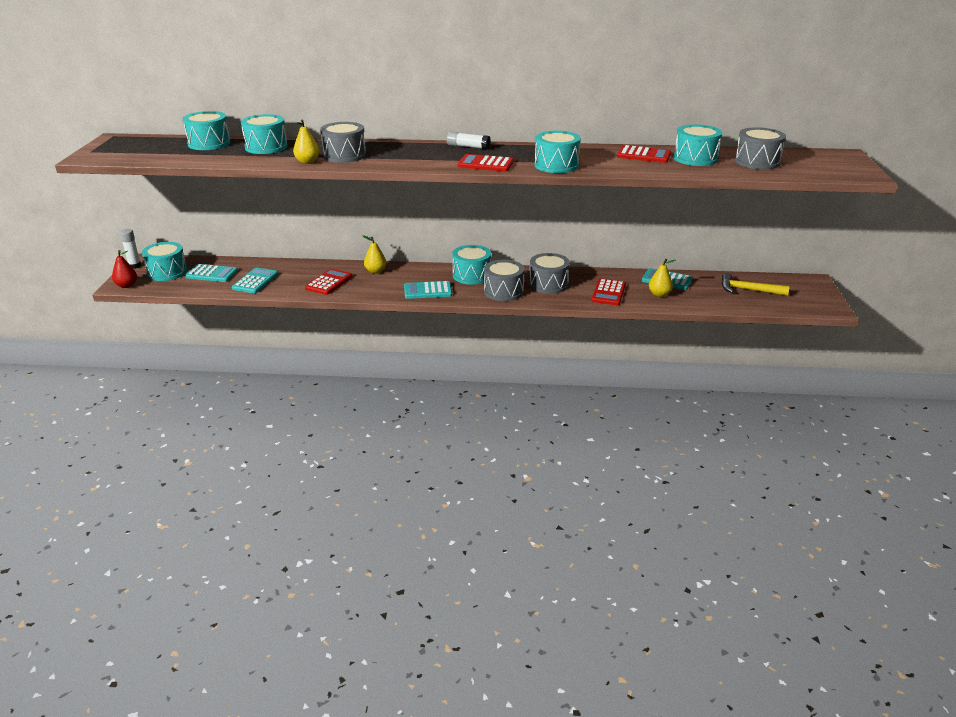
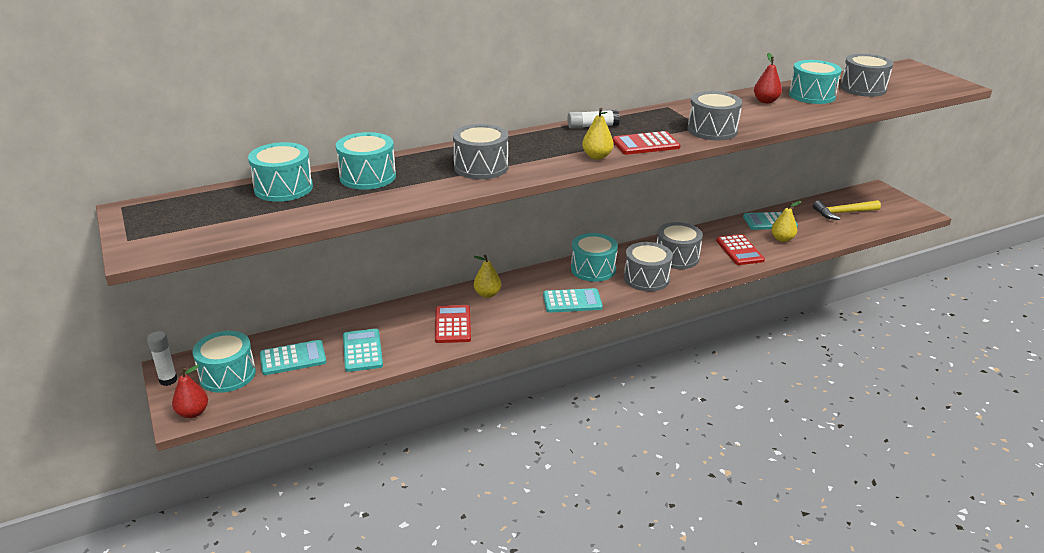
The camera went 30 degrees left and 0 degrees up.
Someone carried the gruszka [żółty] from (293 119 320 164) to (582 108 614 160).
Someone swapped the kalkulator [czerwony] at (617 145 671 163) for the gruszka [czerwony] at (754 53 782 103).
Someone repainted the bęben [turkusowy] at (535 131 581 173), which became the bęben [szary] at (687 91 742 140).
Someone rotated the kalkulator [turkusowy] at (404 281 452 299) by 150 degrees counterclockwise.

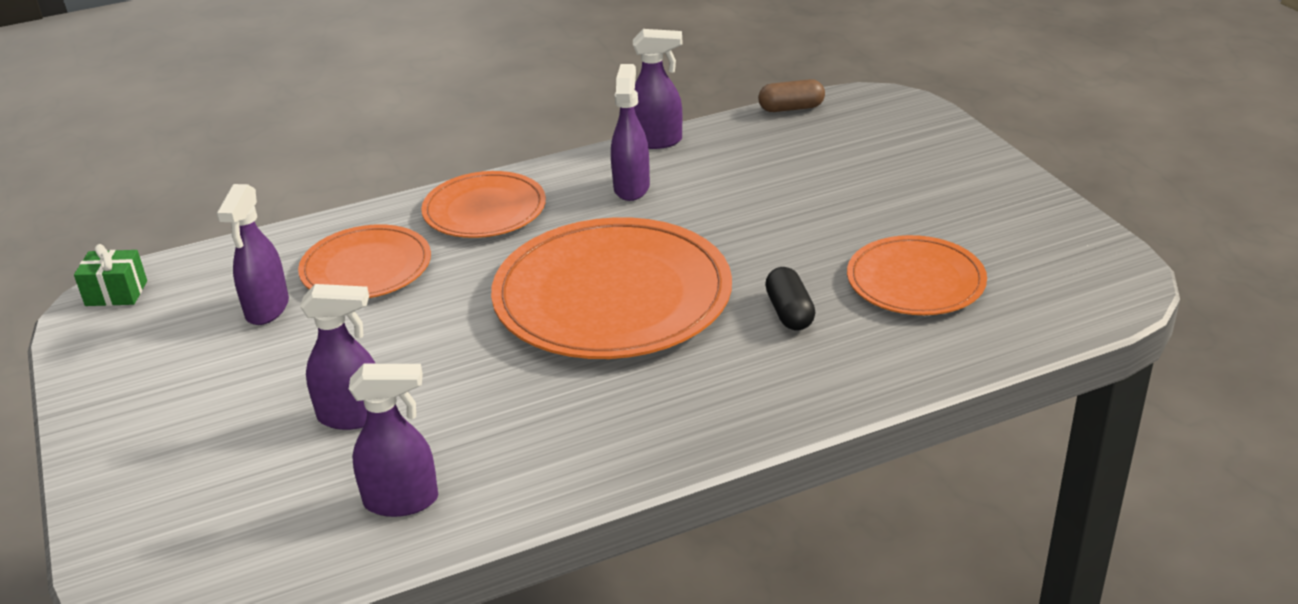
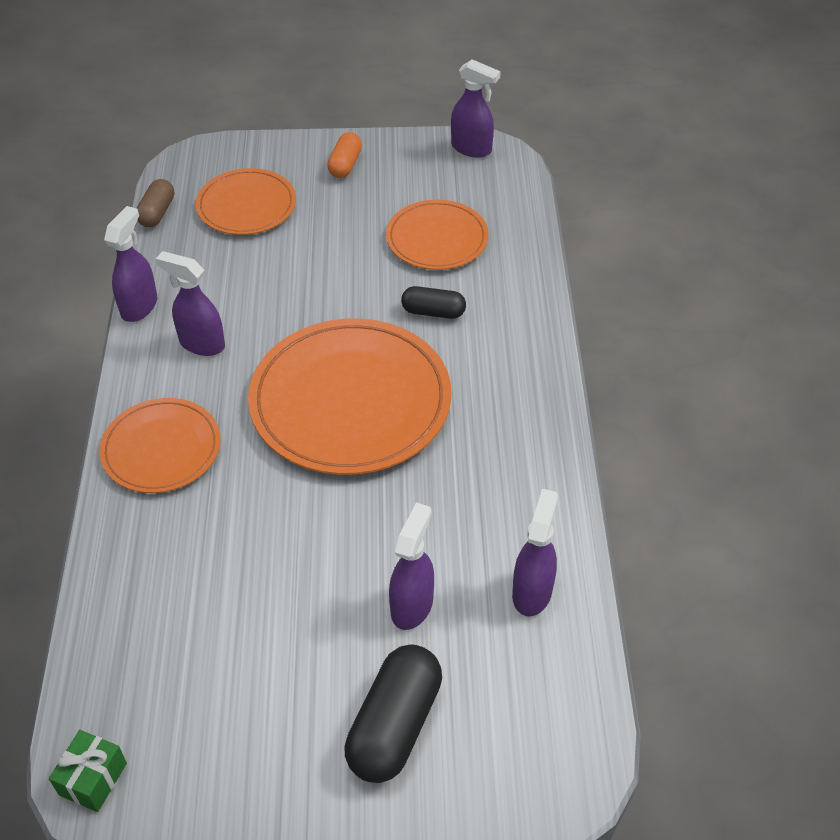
The camera went 70 degrees left and 15 degrees up.
Someone put down the kapsułka [pomarańczowy] at (327 132 362 178).
Someone put down the kapsułka [czarny] at (344 644 442 783).
Someone carried the spryskiwacz [fioletowy] from (216 184 289 325) to (451 59 501 158).
Someone carried the talerz [pomarańczowy] from (298 224 431 298) to (196 168 296 235).

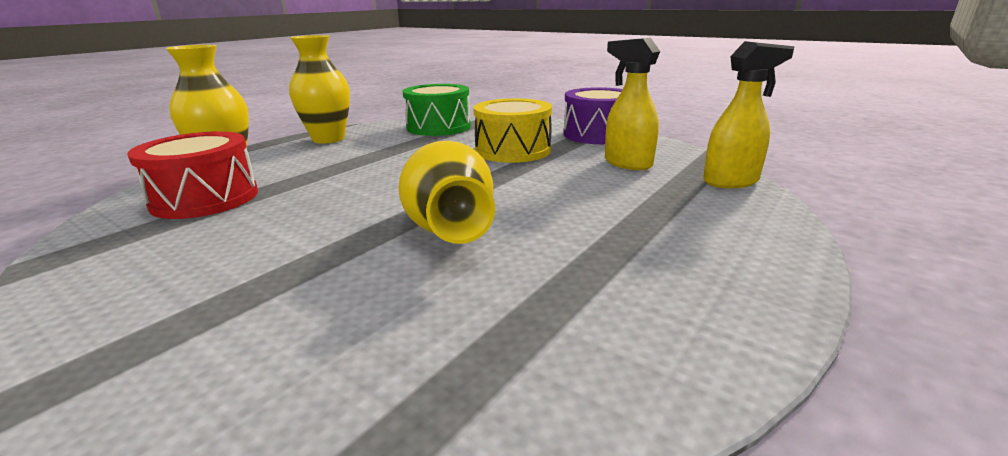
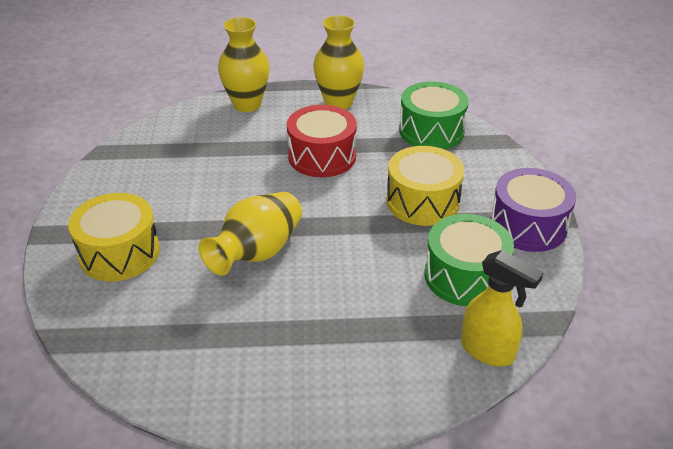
The camera went 50 degrees right and 15 degrees up.
Someone put down the bęben [żółty] at (68 193 160 282).
Someone carried the bęben [czerwony] from (127 131 258 219) to (287 105 357 177).
Someone swapped the spryskiwacz [żółty] at (605 38 660 170) for the bęben [zielony] at (424 214 514 306).

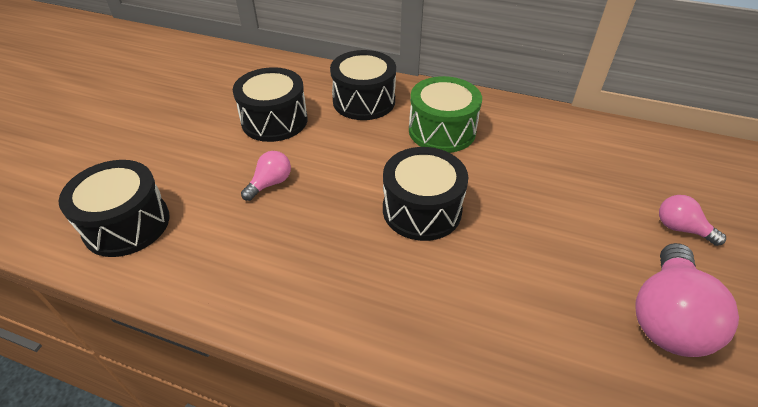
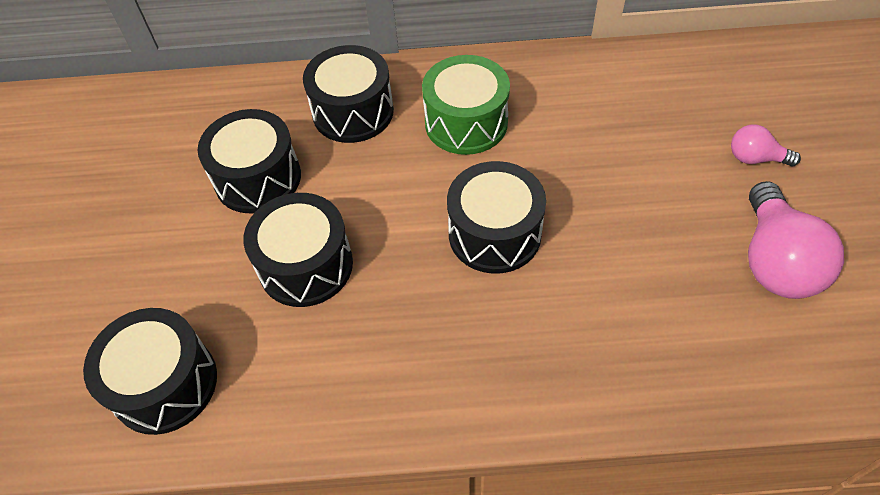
The camera went 20 degrees left and 10 degrees up.
Someone swapped the żarówka [różowy] at (241 151 291 201) for the bęben [czarny] at (243 193 353 307).

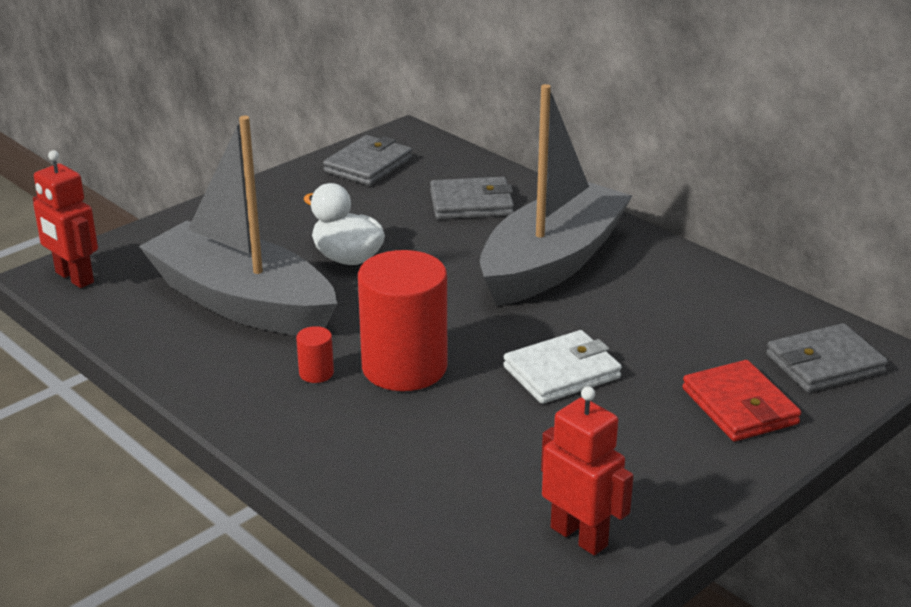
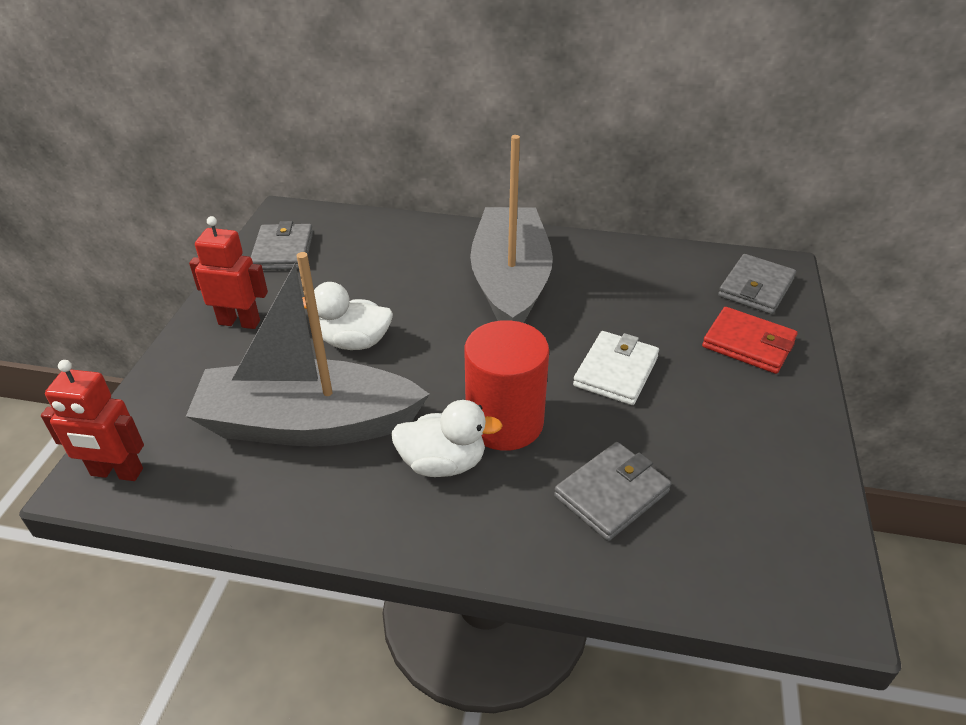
The camera went 35 degrees left and 10 degrees up.
Someone carried the portfel [szary] from (430 177 514 219) to (554 442 671 541).
Someone carried the robot [czerwony] from (541 386 634 555) to (189 216 268 329).
Someone swapped the walec [czerwony] at (296 326 334 383) for the kaczka [biały] at (391 400 503 477).

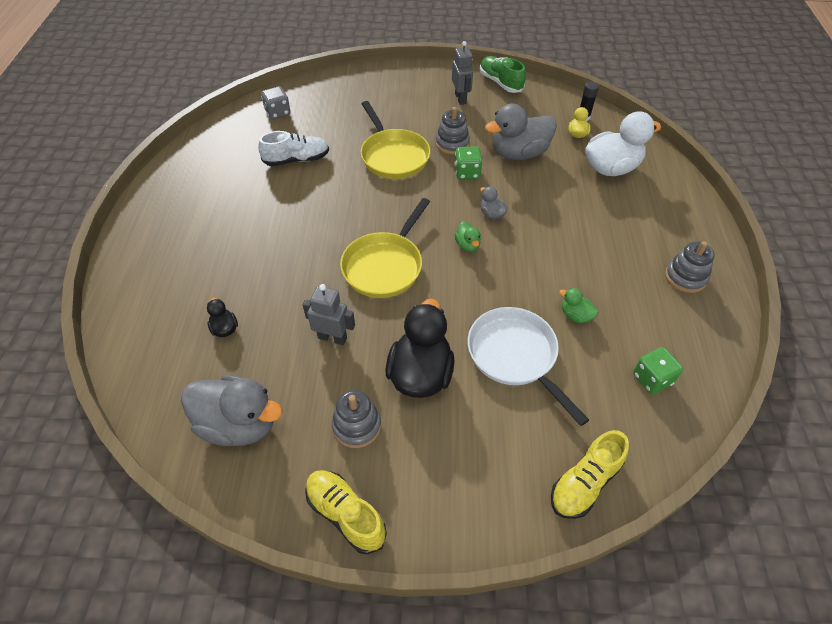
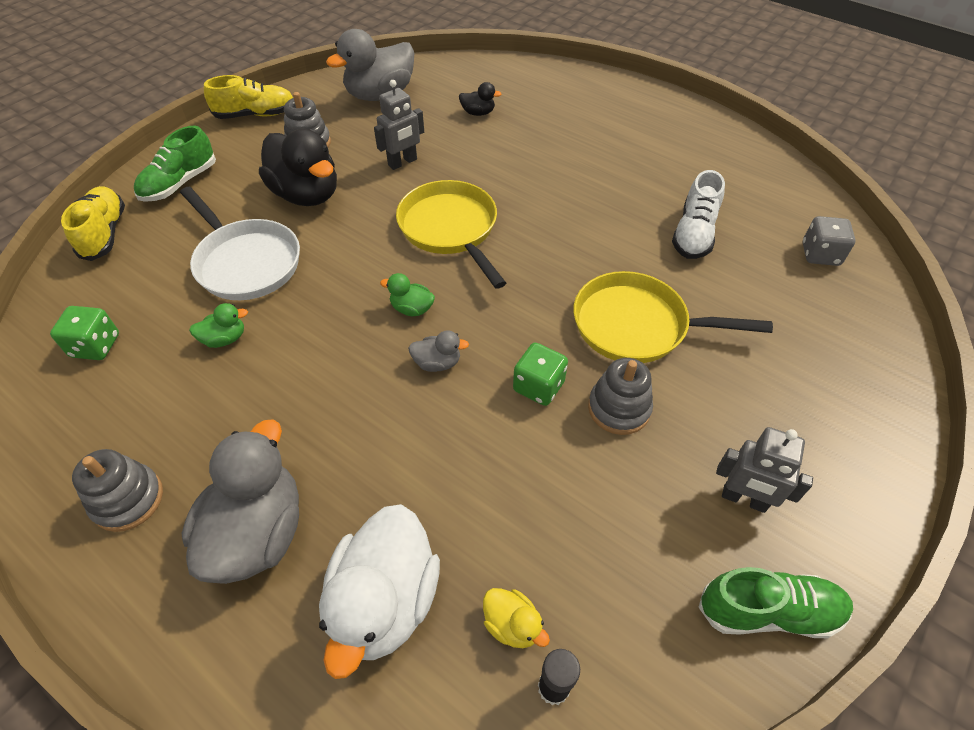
The camera went 125 degrees right and 0 degrees up.
Someone put down the but [zielony] at (134 126 216 202).
Someone carried the kaczka [szary] from (485 104 557 160) to (181 419 299 584).
Someone rotated the patelnia [biały] at (468 307 589 426) by 45 degrees clockwise.

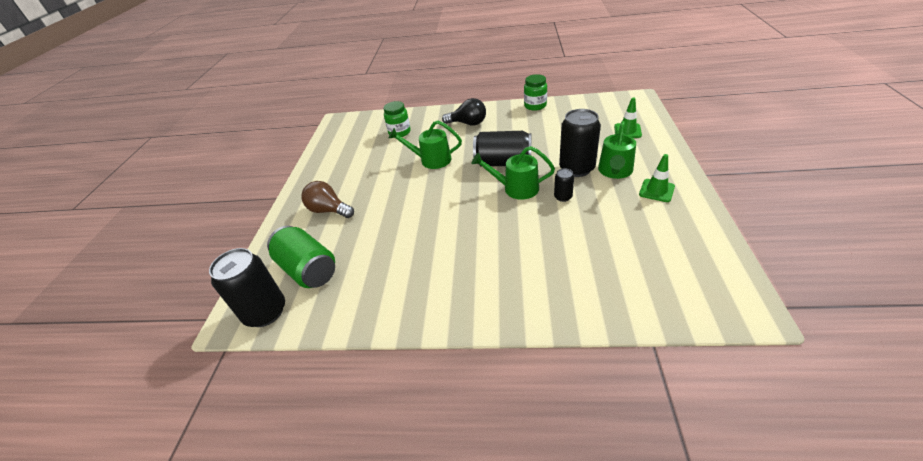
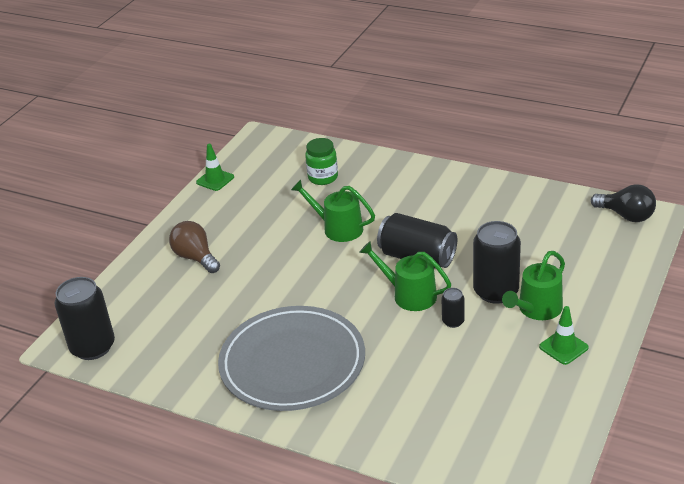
The camera went 20 degrees right and 5 degrees down.
Someone took away the puszka [zielony] at (267 226 335 288).
Someone took away the słoik [zielony] at (524 74 547 111).
Someone put down the talerz [szary] at (218 306 365 411).
Someone carried the żarówka [czarny] from (442 98 486 126) to (591 184 656 222).
Someone carried the pachołek [zielony] from (614 97 642 138) to (196 144 234 191).

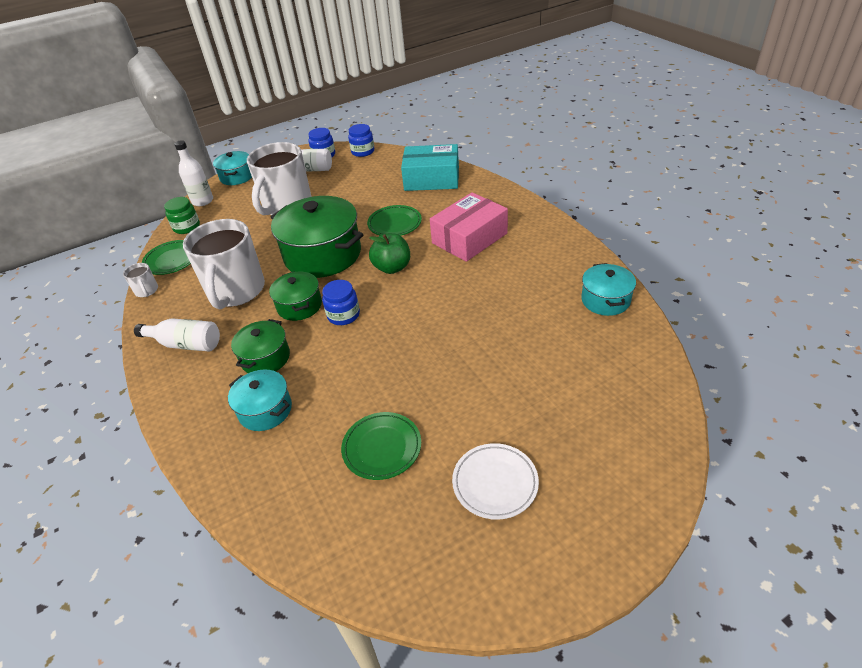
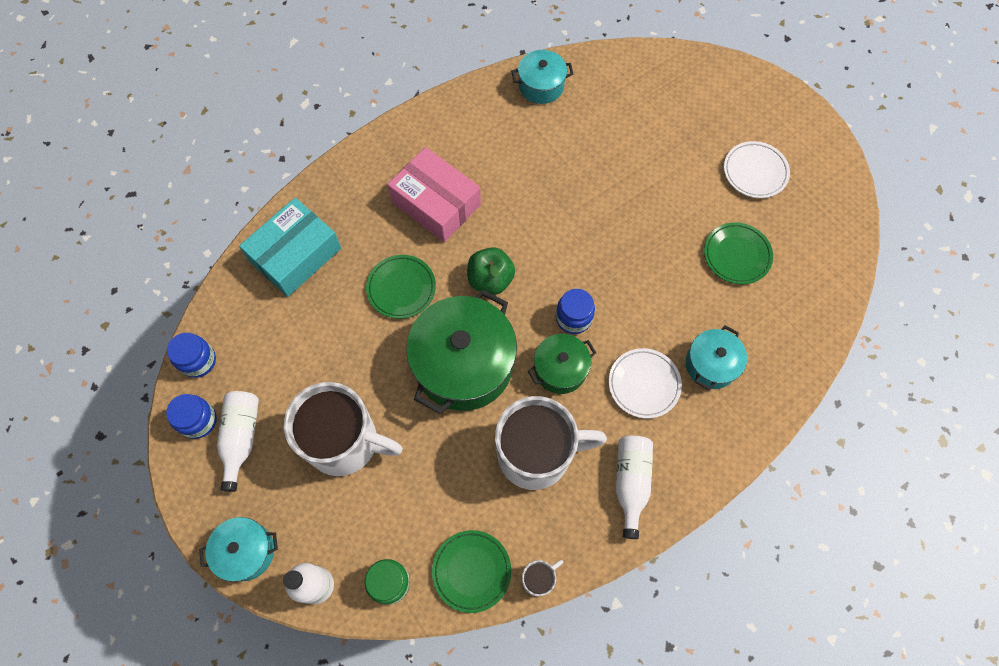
The camera went 100 degrees left and 25 degrees up.
Someone swapped the garnek [zielony] at (231 319 290 373) for the talerz [biały] at (608 348 682 418).
Someone rotated the pudełko [turkusowy] at (401 144 459 191) by 45 degrees clockwise.

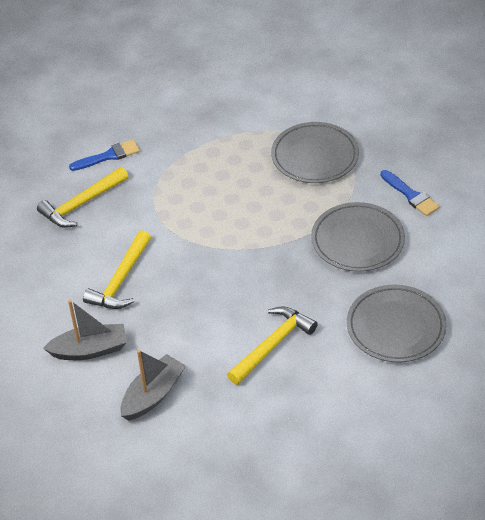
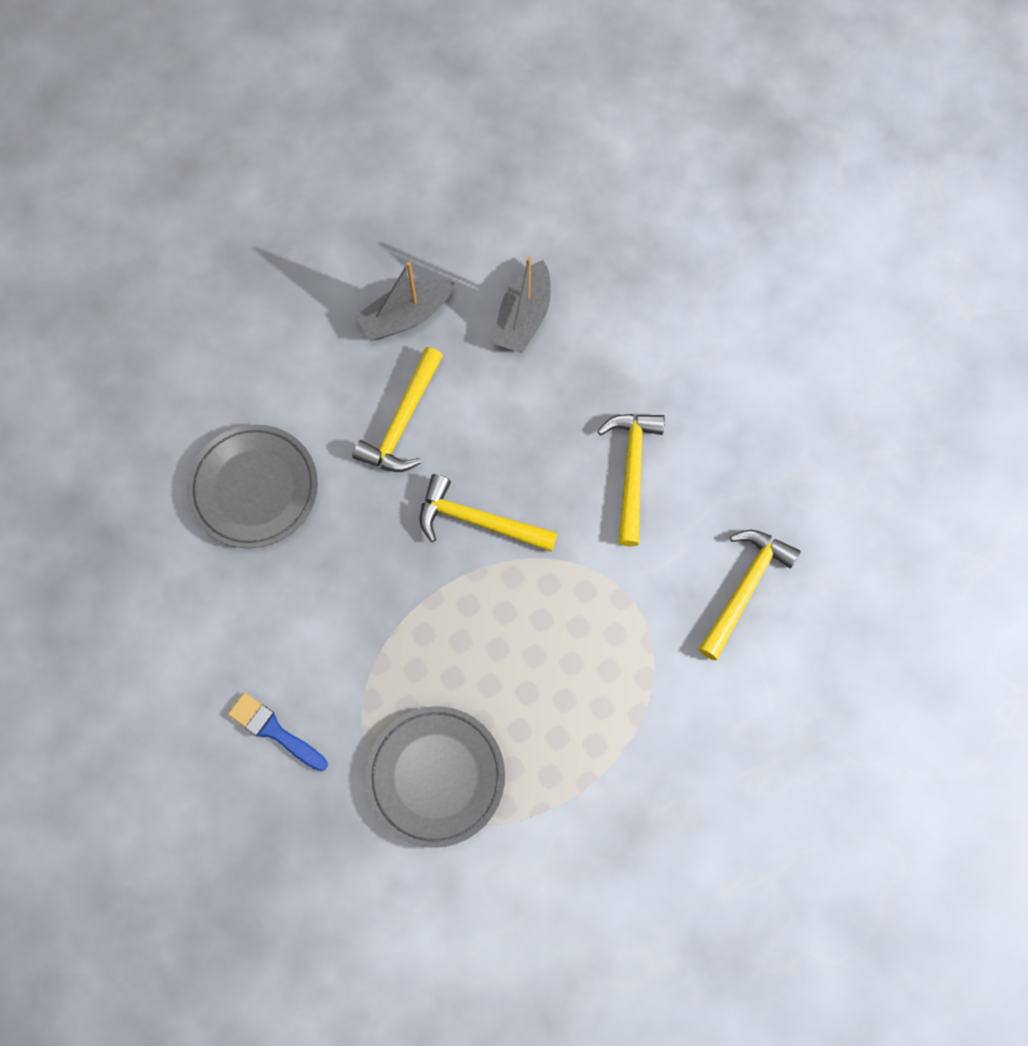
The camera went 160 degrees right and 25 degrees up.
Someone took away the pędzel [niebieski] at (69 140 140 171).
Someone took away the talerz [szary] at (311 202 405 272).
Someone put down the młotek [żółty] at (420 474 558 552).
Someone carried the łódka [szary] from (43 300 127 360) to (355 262 454 341).

